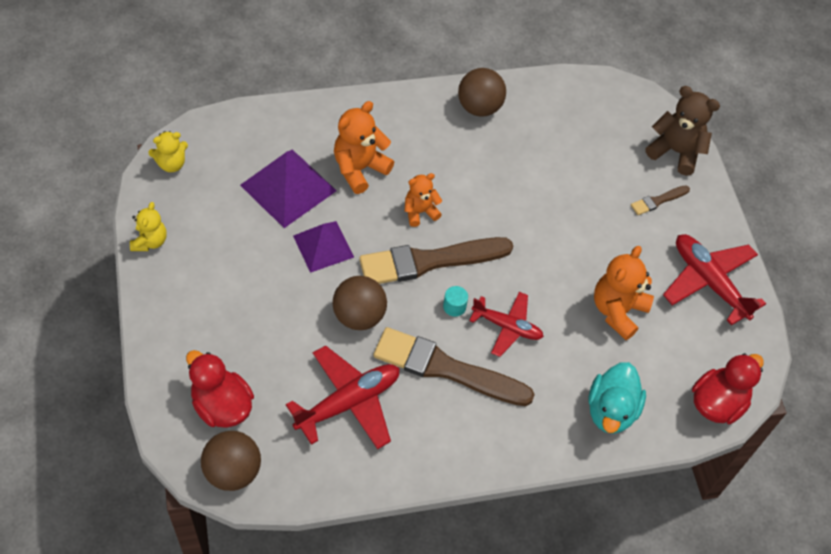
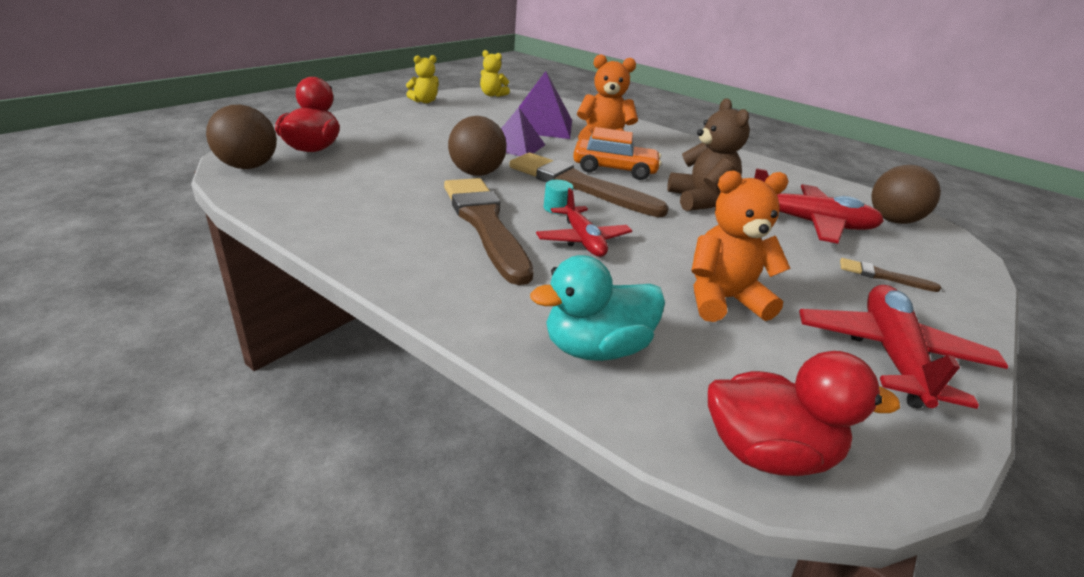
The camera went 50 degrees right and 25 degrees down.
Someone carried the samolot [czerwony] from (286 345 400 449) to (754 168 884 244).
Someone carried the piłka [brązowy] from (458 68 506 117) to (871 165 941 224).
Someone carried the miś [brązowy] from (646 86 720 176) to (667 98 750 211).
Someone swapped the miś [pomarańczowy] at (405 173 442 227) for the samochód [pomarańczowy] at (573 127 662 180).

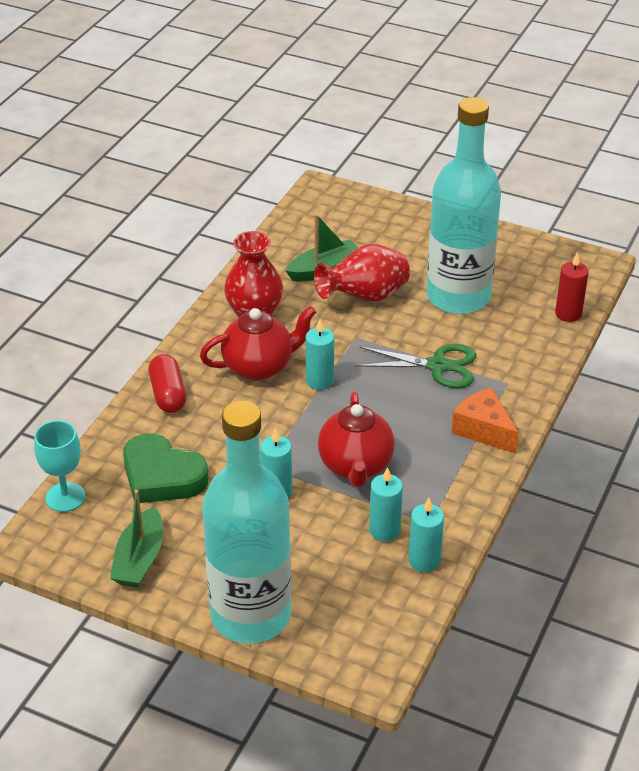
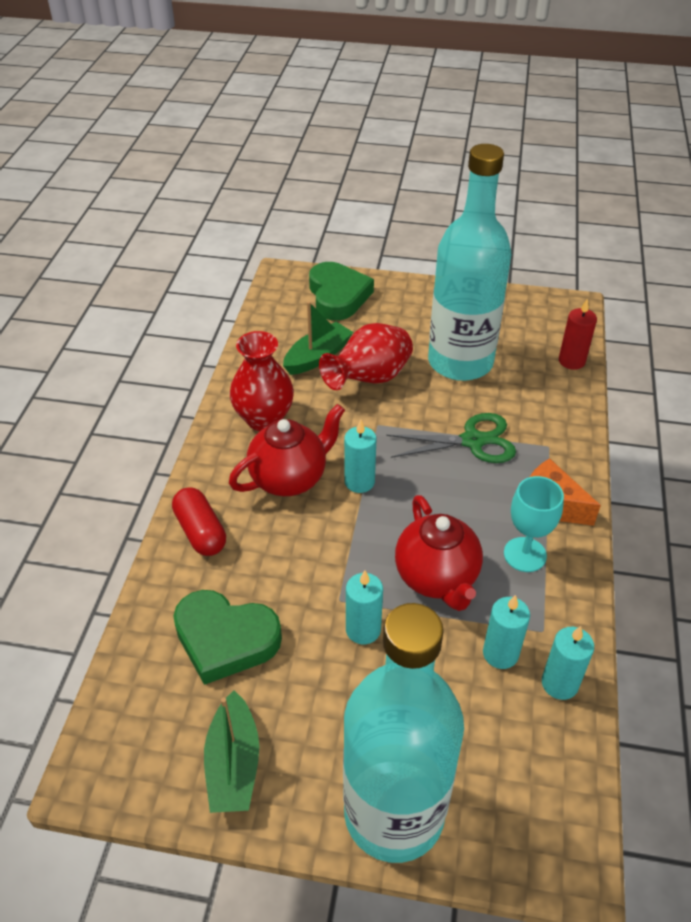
The camera went 15 degrees left and 5 degrees up.
Someone put down the serce [zielony] at (309 262 374 321).
Someone carried the kielich [turkusowy] from (34 420 85 512) to (504 476 564 572).

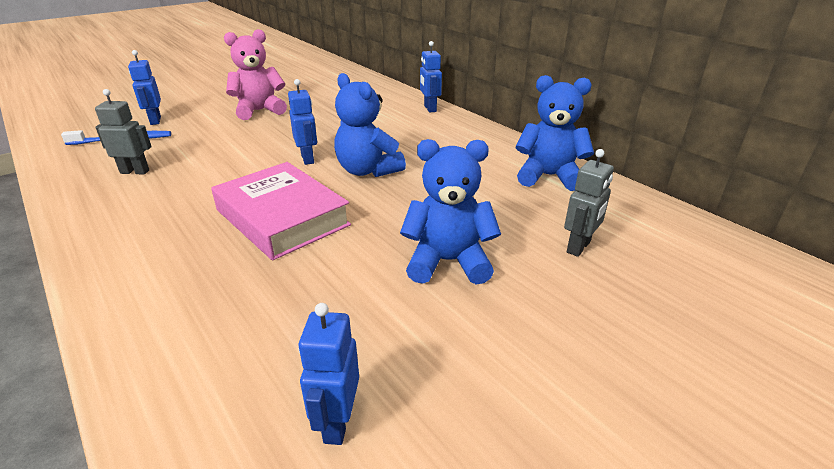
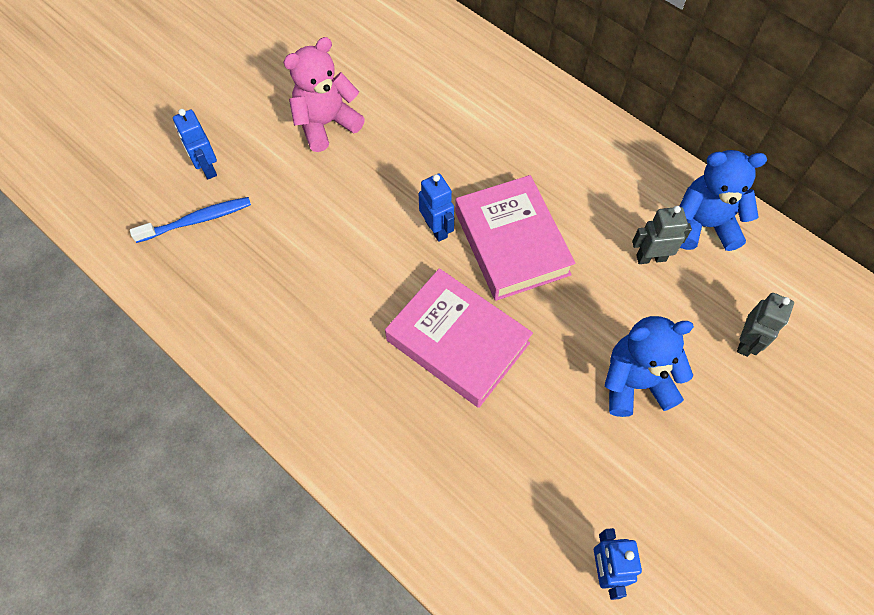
The camera went 10 degrees left and 30 degrees up.
Someone took away the robot [niebieski] at (420 41 442 112).
Someone carried the robot [szary] from (95 89 152 174) to (632 206 692 264).
Someone swapped the miś [niebieski] at (334 73 406 177) for the książka [różowy] at (455 175 575 301).

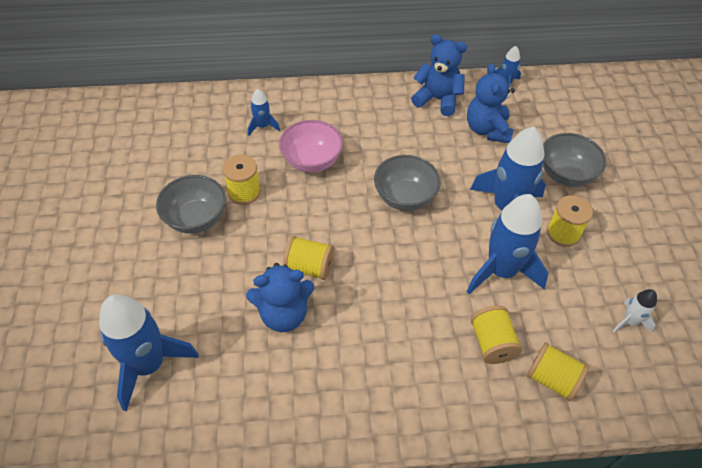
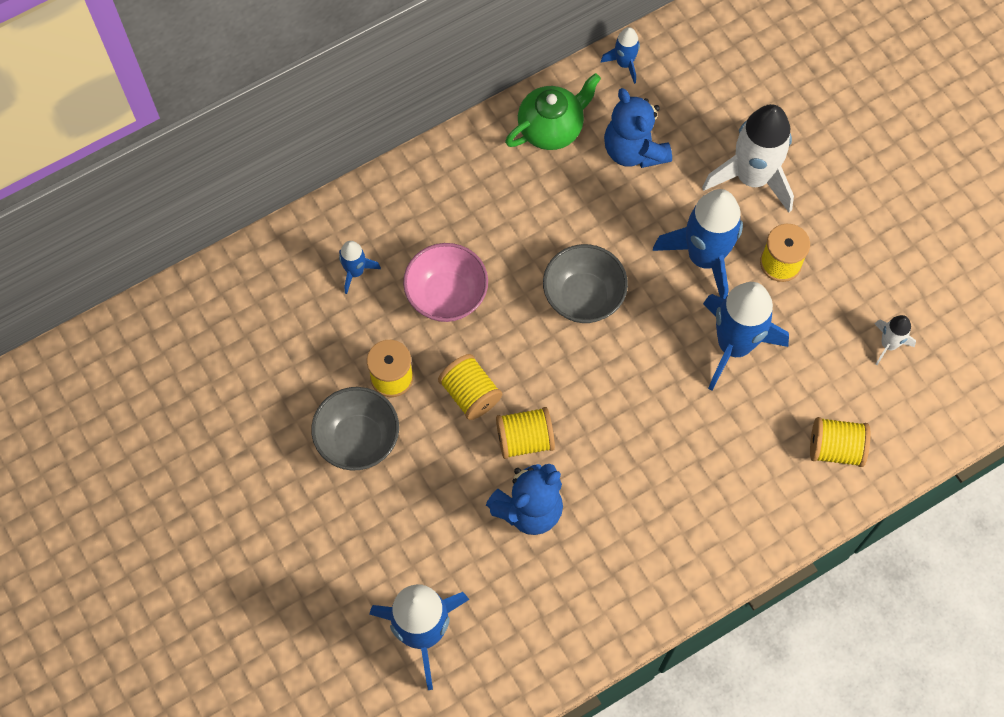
The camera went 25 degrees left and 15 degrees up.
Someone carried the szpulka [żółty] from (471 306 522 364) to (438 354 502 420).
Someone swapped the miś [niebieski] at (411 34 467 116) for the imbryk [zielony] at (505 73 601 150).
Someone swapped the miska [szary] at (543 133 606 187) for the rakieta [biały] at (702 104 794 213).

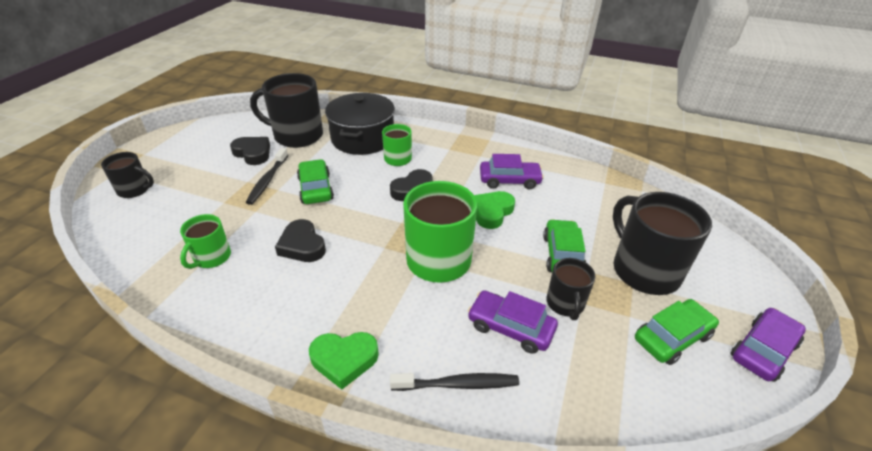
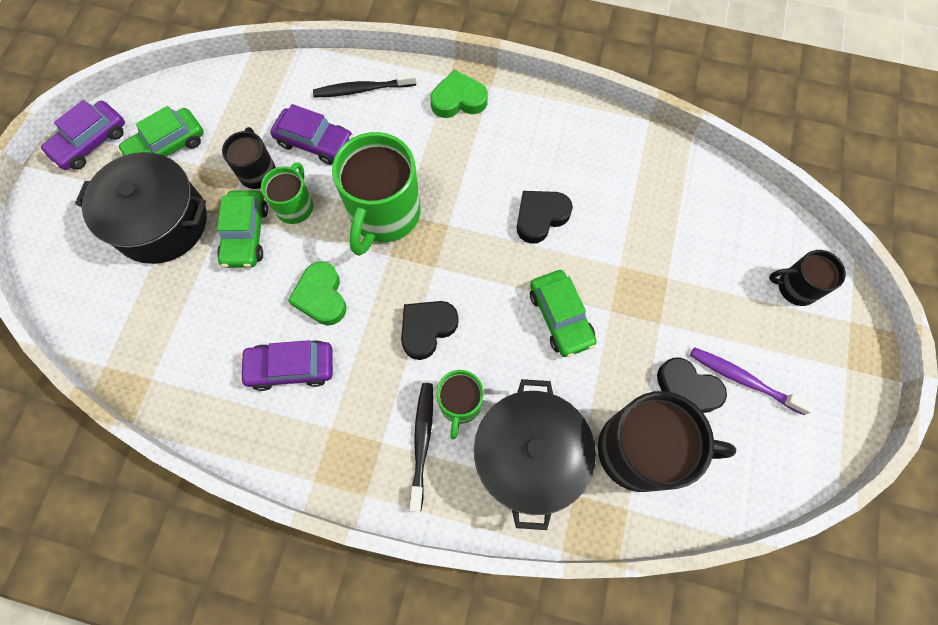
The camera went 175 degrees right and 30 degrees up.
Someone put down the szczoteczka do zębów [fioletowy] at (690 347 814 415).
Someone carried the kubek [zielony] from (180 214 231 269) to (261 162 313 224).
Someone carried the szczoteczka do zębów [czarny] from (246 148 288 205) to (409 383 433 512).
Someone swapped the kubek [czarny] at (613 192 712 295) for the garnek [czarny] at (75 152 207 264).
Someone rotated the serce [czarny] at (275 219 326 262) by 90 degrees counterclockwise.
Someone rotated the serce [zielony] at (474 191 515 229) by 135 degrees clockwise.

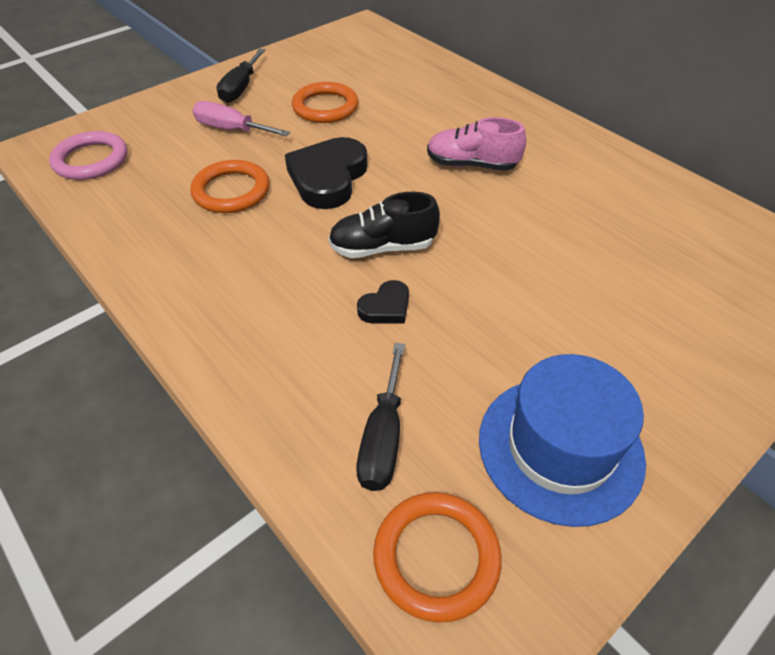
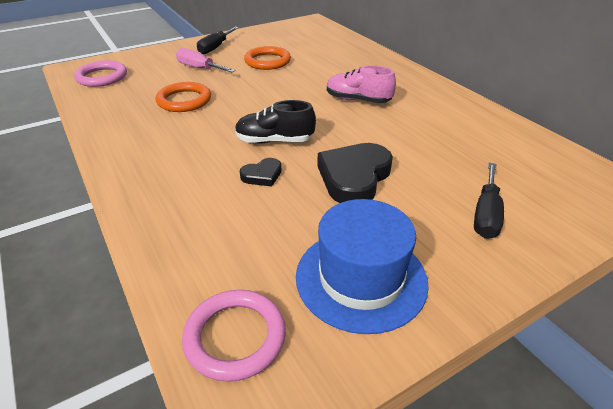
The camera went 10 degrees right and 10 degrees down.
Someone carried the serce [czarny] from (285 137 367 209) to (317 143 393 203).
Someone carried the śrubokręt [czarny] from (356 343 405 491) to (474 163 504 239).
Someone repainted the pierścień [pomarańczowy] at (373 492 502 623), which became the pierścień [różowy] at (182 290 286 382).

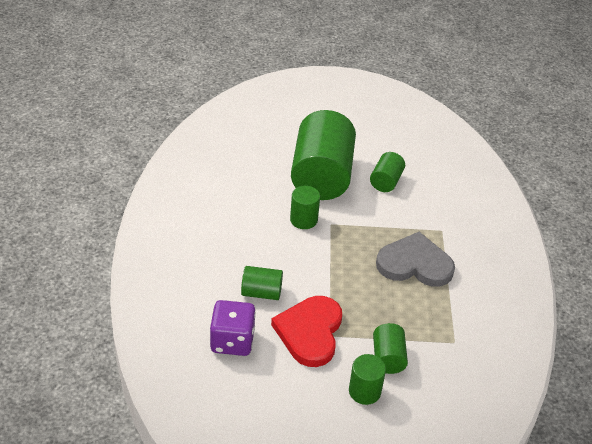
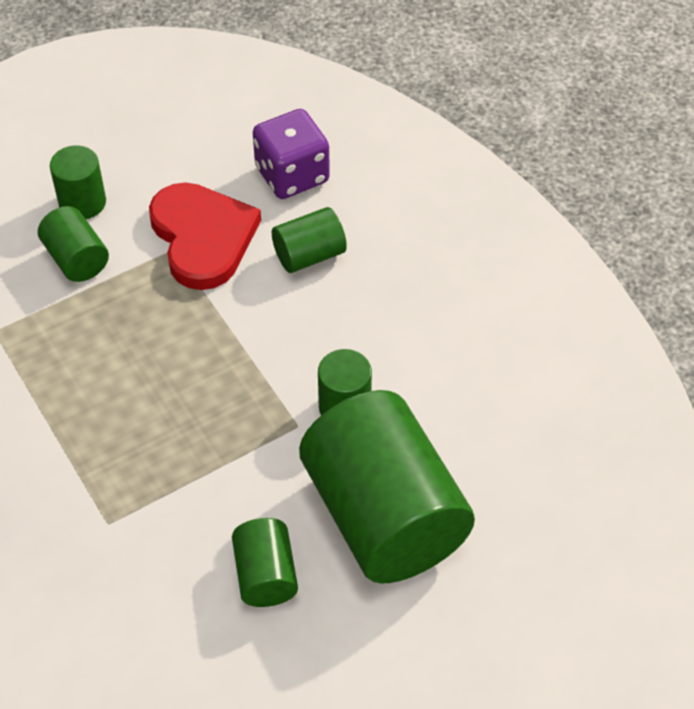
The camera went 150 degrees right and 10 degrees up.
Someone took away the serce [szary] at (376 232 455 287).

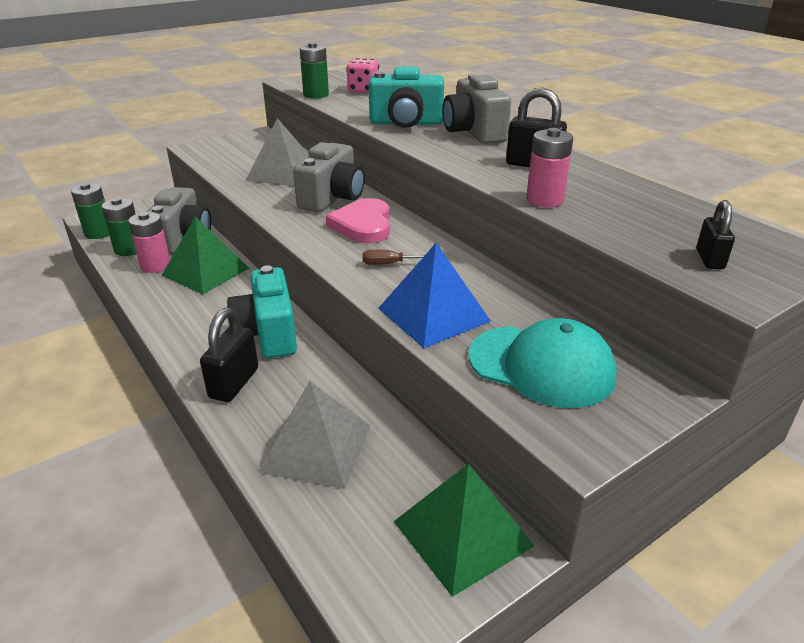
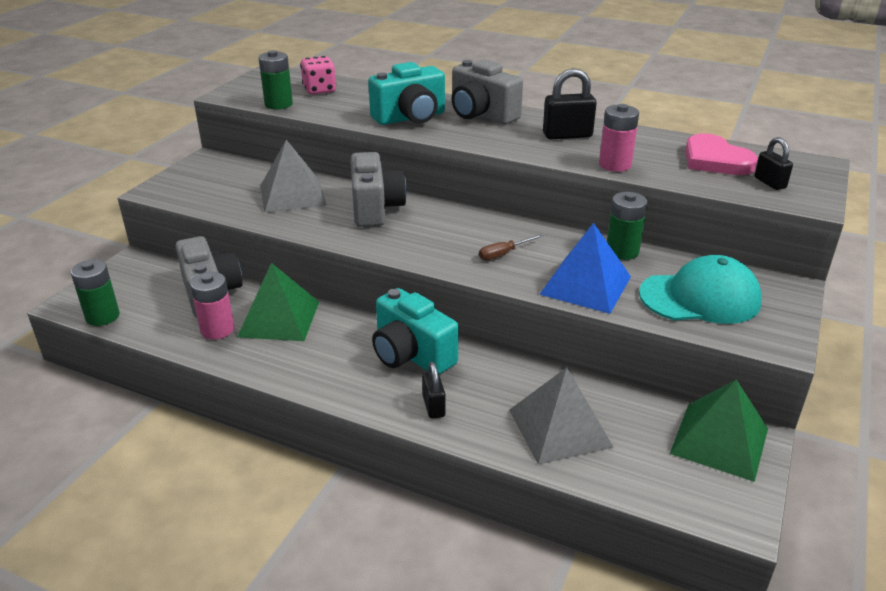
The camera went 30 degrees left and 0 degrees up.
Someone carried the bateria [zielony] from (102 198 136 256) to (607 192 647 260).
Someone carried the serce [różowy] from (326 198 390 244) to (685 133 758 175).
Someone scaled the kłódka [czarny] at (200 308 258 402) by 0.63.

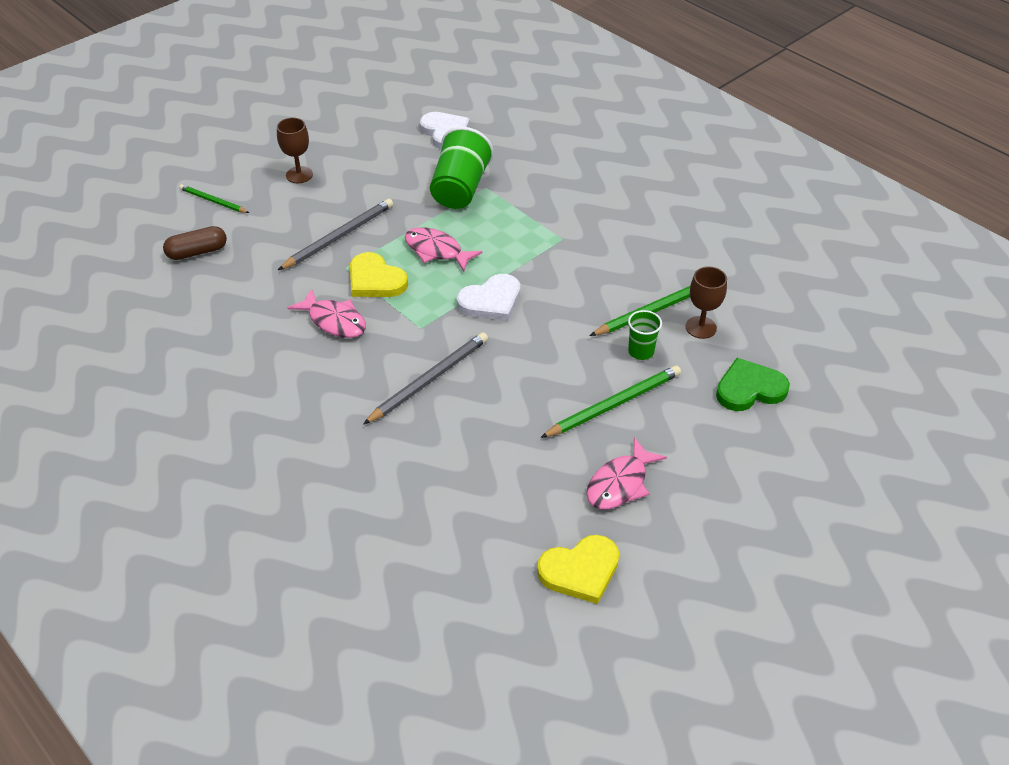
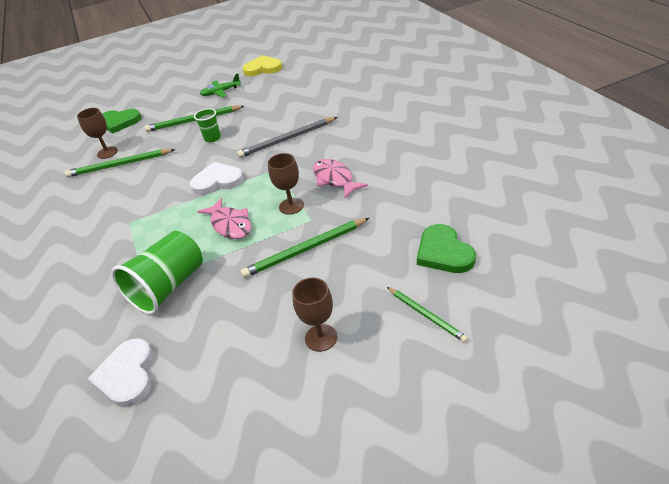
The camera went 155 degrees left and 5 degrees down.
Someone carried the szklanka [zielony] from (628 310 662 360) to (194 108 221 142).
Someone swapped the kapsułka [brązowy] at (163 226 227 260) for the serce [zielony] at (417 224 476 273).
Someone swapped the serce [żółty] at (350 252 408 297) for the kielich [brązowy] at (268 153 304 215).
Someone swapped the ryba [różowy] at (586 437 667 509) for the samolot [zielony] at (200 74 241 97).
Someone repainted the ołówek [szary] at (278 199 393 270), which became the ołówek [zielony] at (241 218 369 278).

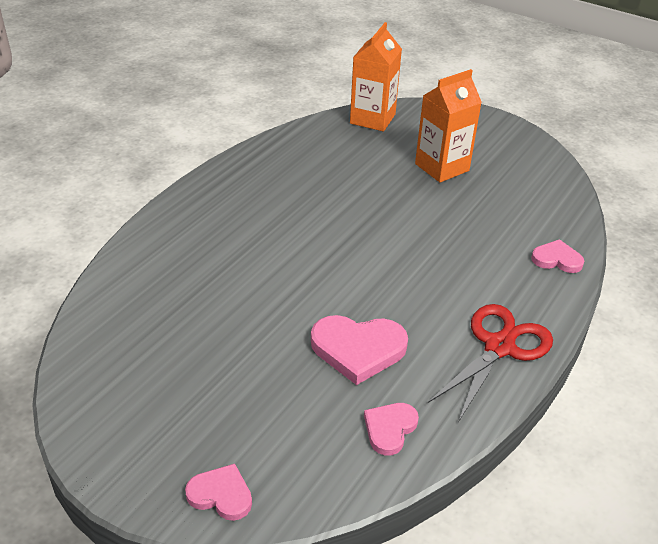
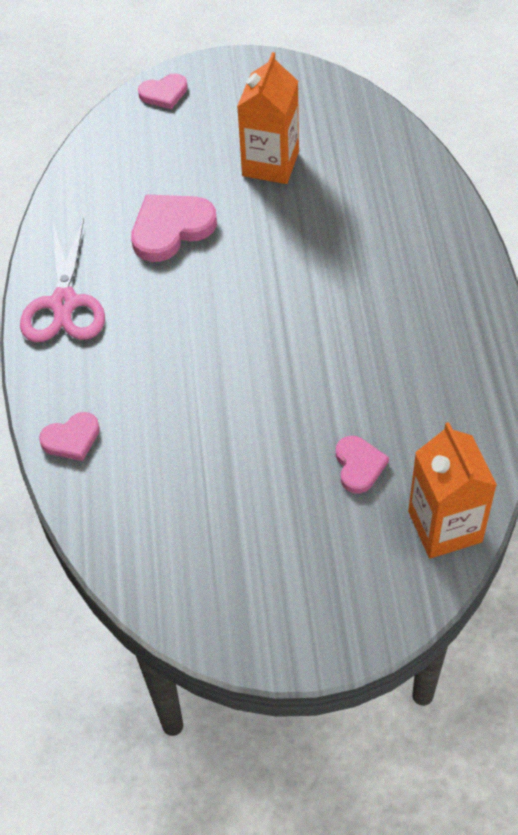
The camera went 145 degrees right and 15 degrees up.
Someone carried the serce [różowy] from (364 403 419 456) to (336 436 389 494).
Someone carried the karton mleka [pomarańczowy] from (415 69 482 183) to (237 52 299 184).
Someone repainted the nożyczki [czerwony] at (428 304 553 422), which became the nożyczki [różowy] at (20 218 105 342).

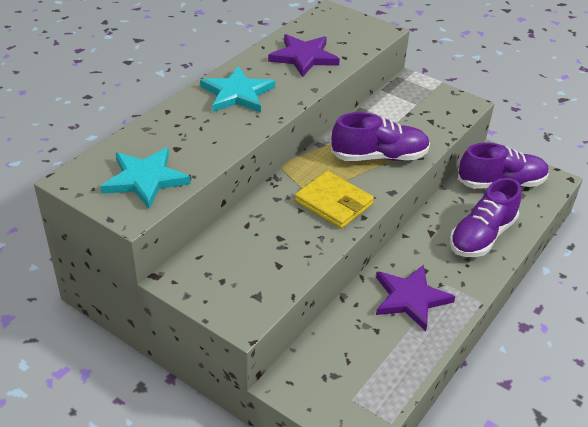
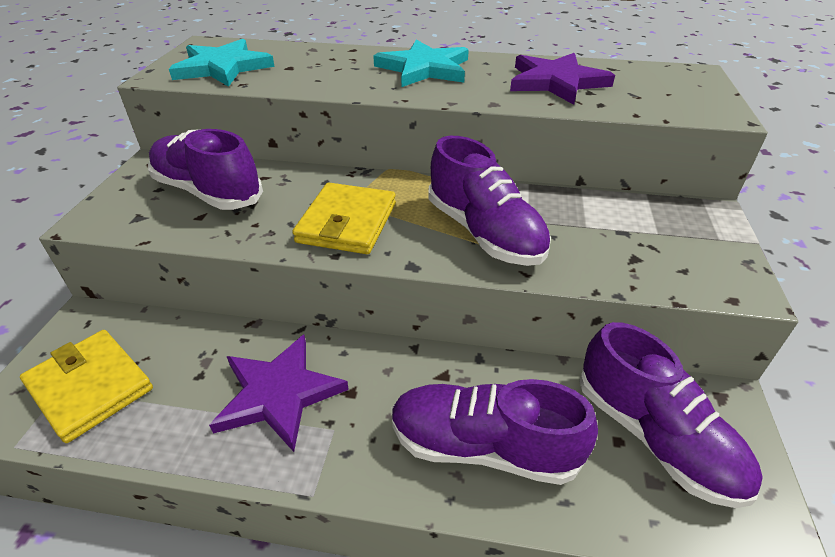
The camera went 65 degrees right and 0 degrees up.
Someone put down the portfel [żółty] at (20 330 153 443).
Someone put down the but [fioletowy] at (148 129 263 210).

